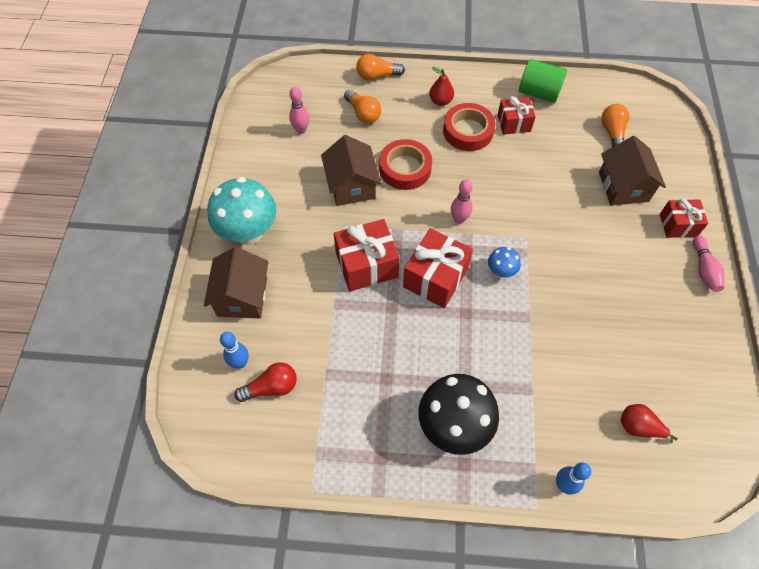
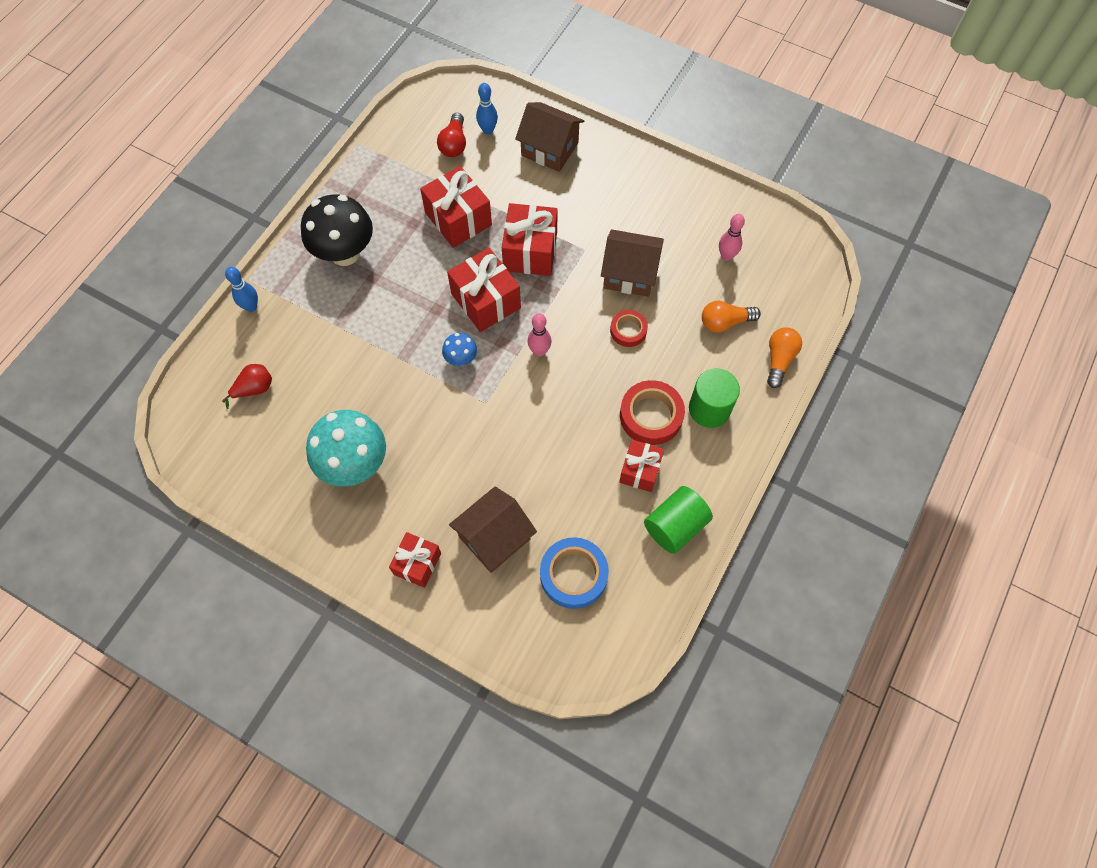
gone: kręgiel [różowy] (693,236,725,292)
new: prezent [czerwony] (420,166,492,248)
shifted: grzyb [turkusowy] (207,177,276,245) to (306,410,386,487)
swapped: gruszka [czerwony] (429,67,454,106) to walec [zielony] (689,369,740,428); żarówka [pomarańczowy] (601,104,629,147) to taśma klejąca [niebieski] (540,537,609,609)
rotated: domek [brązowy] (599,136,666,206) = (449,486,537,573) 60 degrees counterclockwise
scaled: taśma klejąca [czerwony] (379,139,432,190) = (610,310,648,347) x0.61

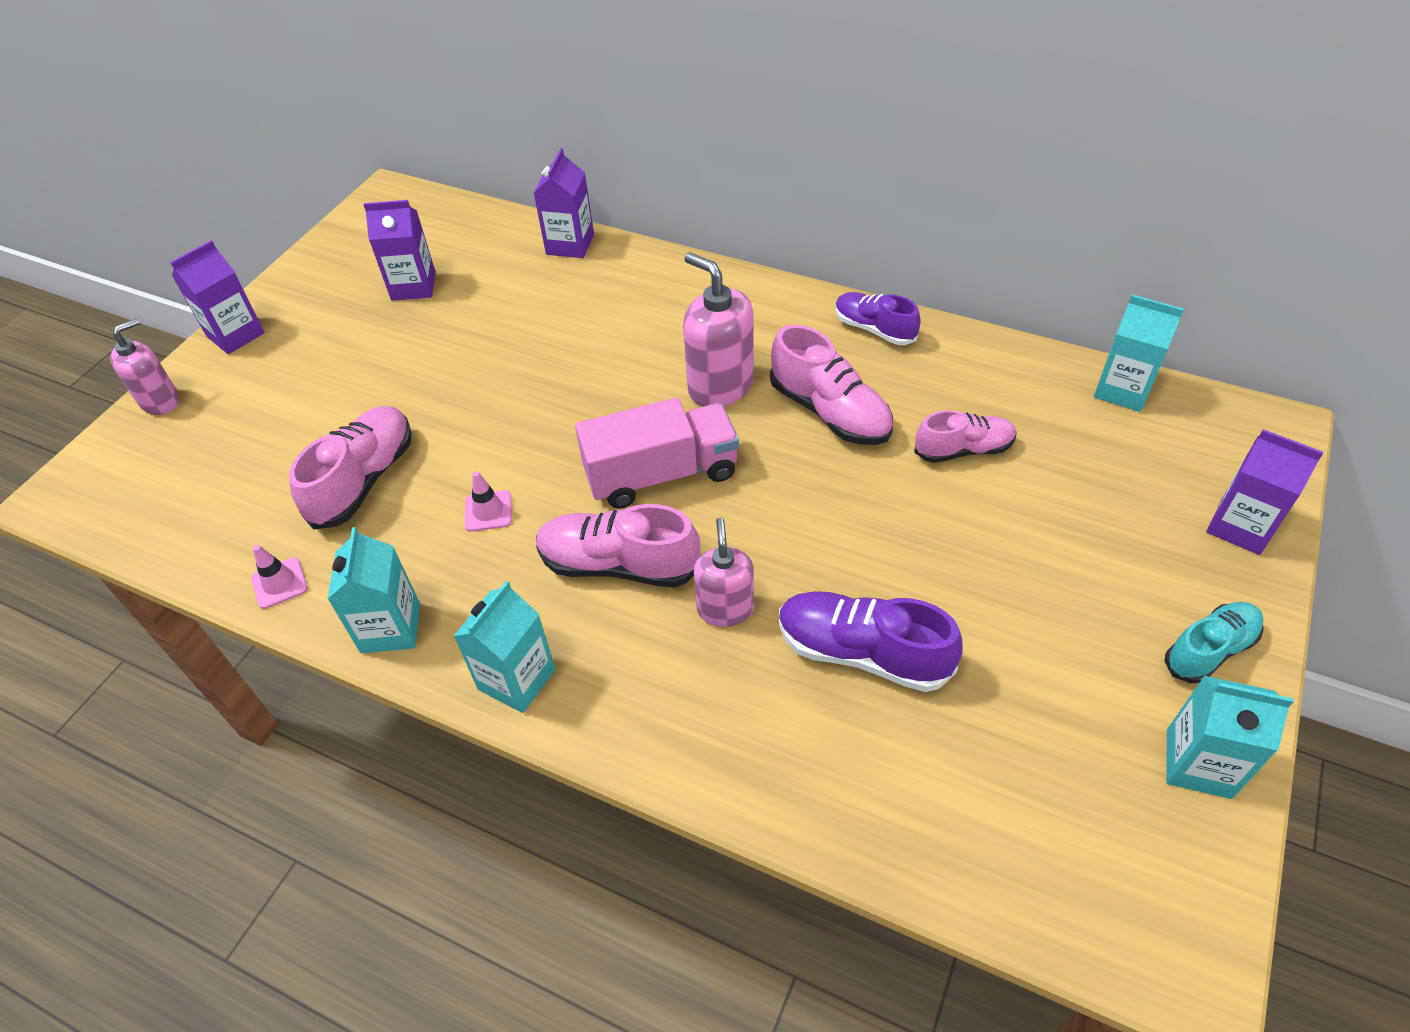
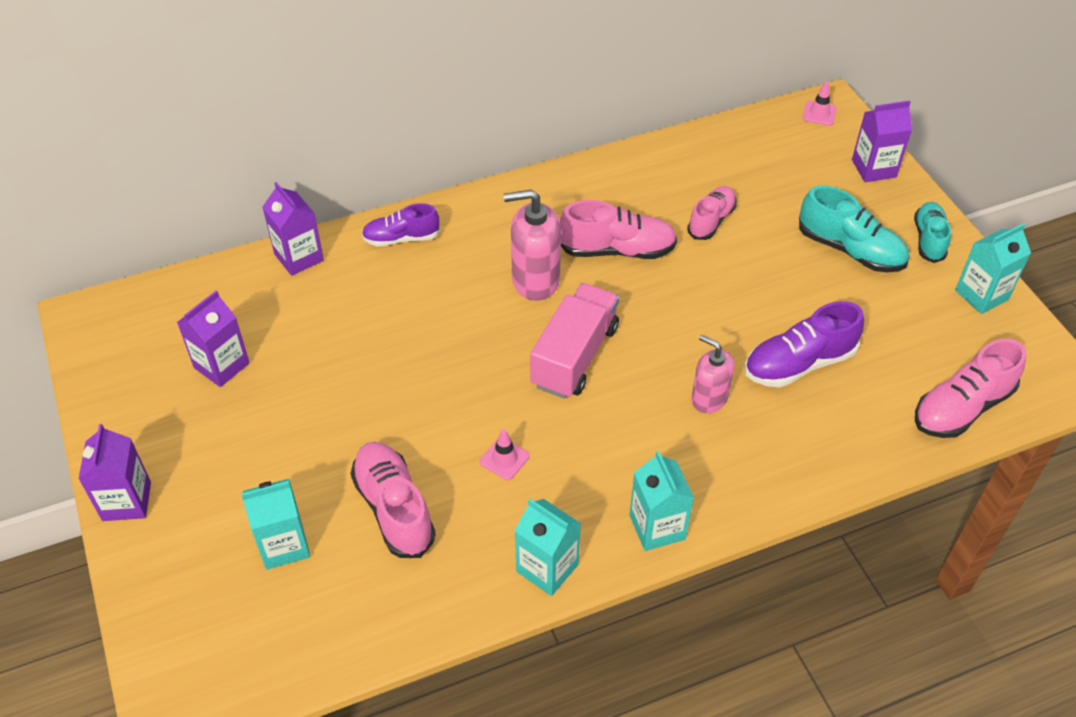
gone: dozownik mydła [różowy] (110,318,179,415)
new: but [turkusowy] (799,186,909,272)
shifted: but [fioletowy] (835,292,921,345) to (362,203,440,247); karton mleka [turkusowy] (1094,295,1184,412) to (241,479,310,570); but [różowy] (536,504,700,588) to (915,339,1026,438); pachołek [różowy] (251,545,308,609) to (803,82,836,126)

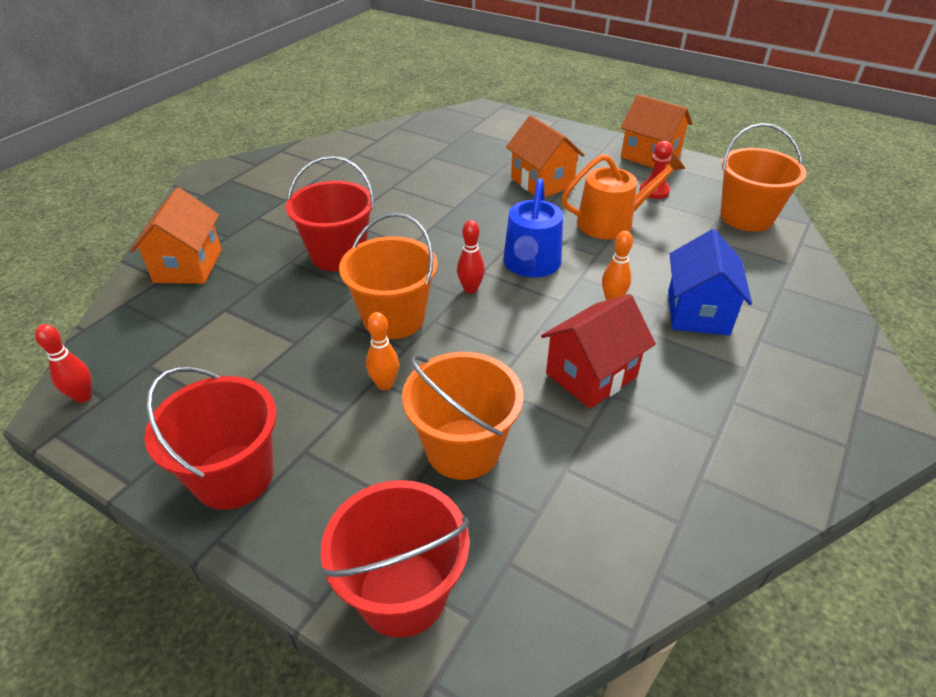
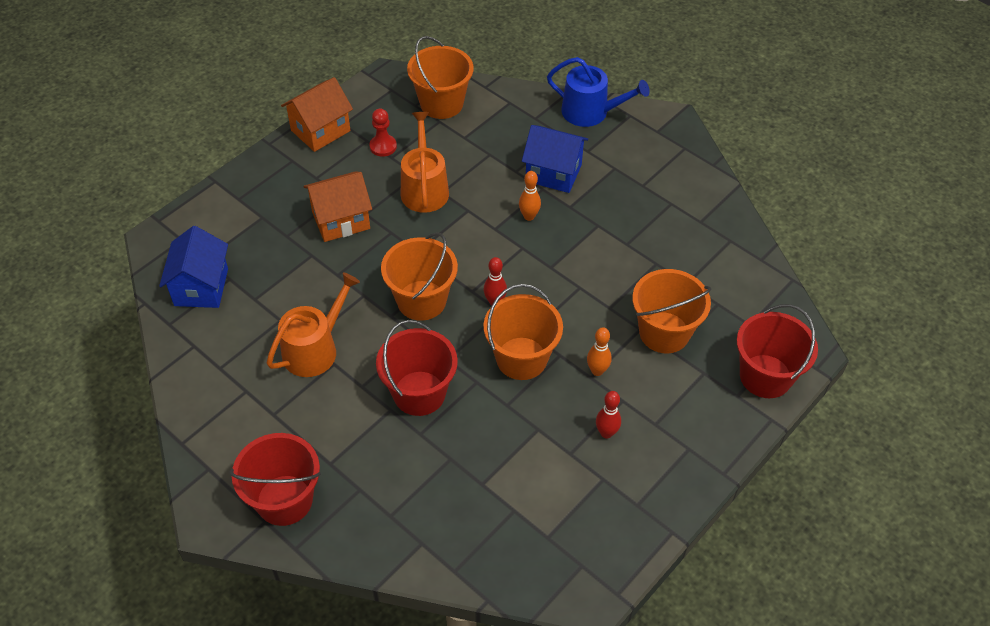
gone: domek [pomarańczowy] (130,187,222,284); domek [czerwony] (541,294,656,409)
new: domek [niebieski] (159,226,228,308); wiadro [pomarańczowy] (381,232,458,321); konewka [pomarańczowy] (267,272,360,377)
shifted: konewka [niebieski] (503,178,563,278) to (547,57,649,127); kręgiel [czerwony] (35,324,92,403) to (596,391,621,439); wiadro [czerwony] (144,367,277,510) to (229,433,321,526)

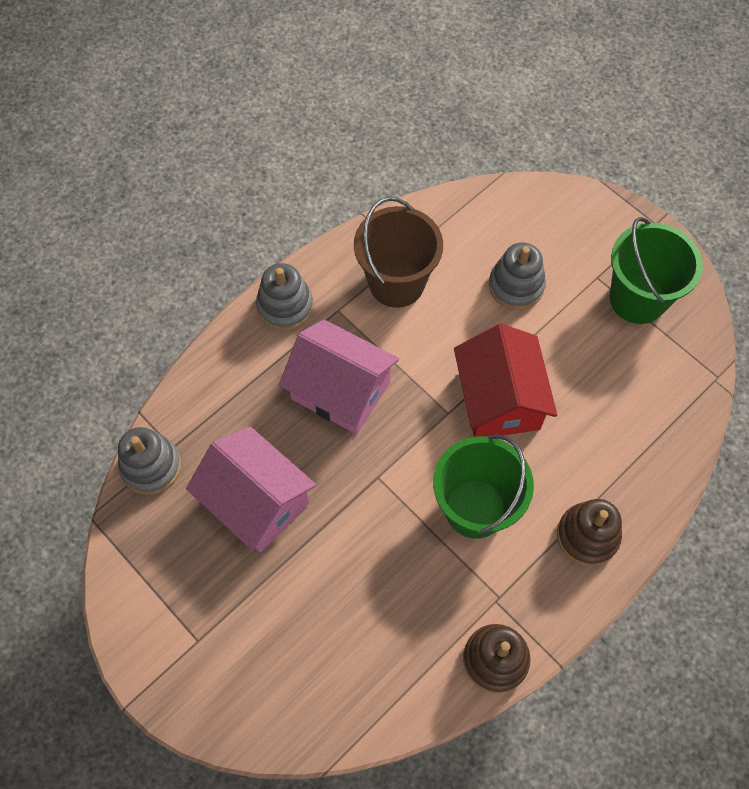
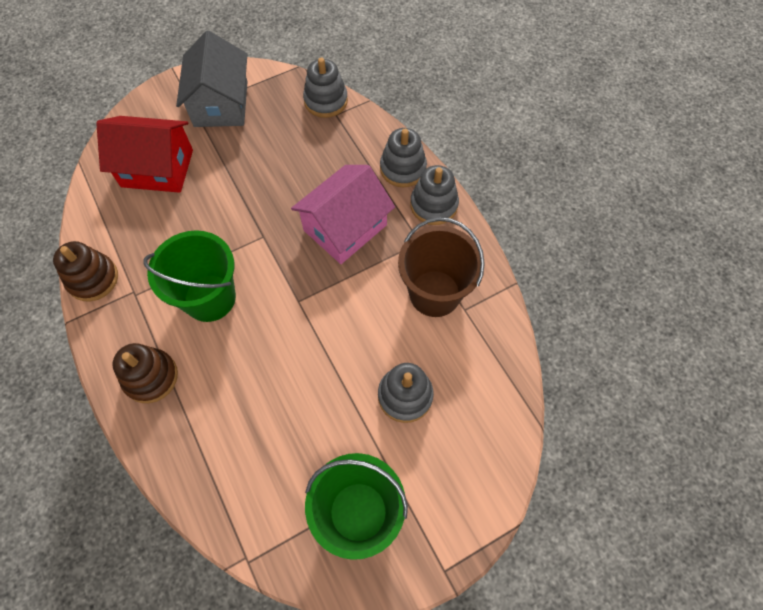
gone: domek [różowy] (186,426,316,552)
new: domek [szary] (176,31,248,127); zabawka nakładanka [szary] (380,128,427,187)
shifted: domek [czerwony] (454,324,557,437) to (96,116,193,193)

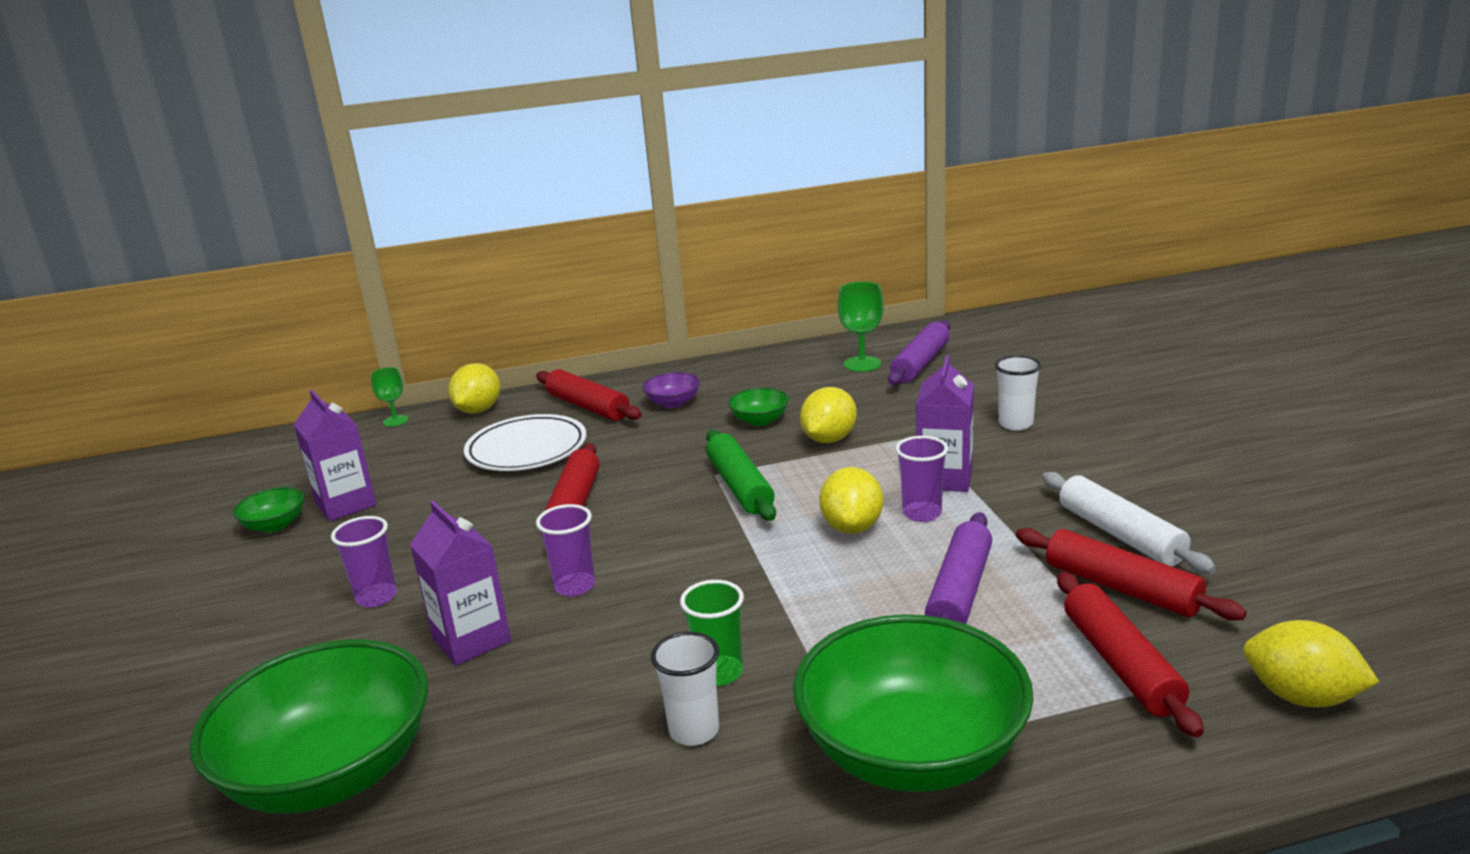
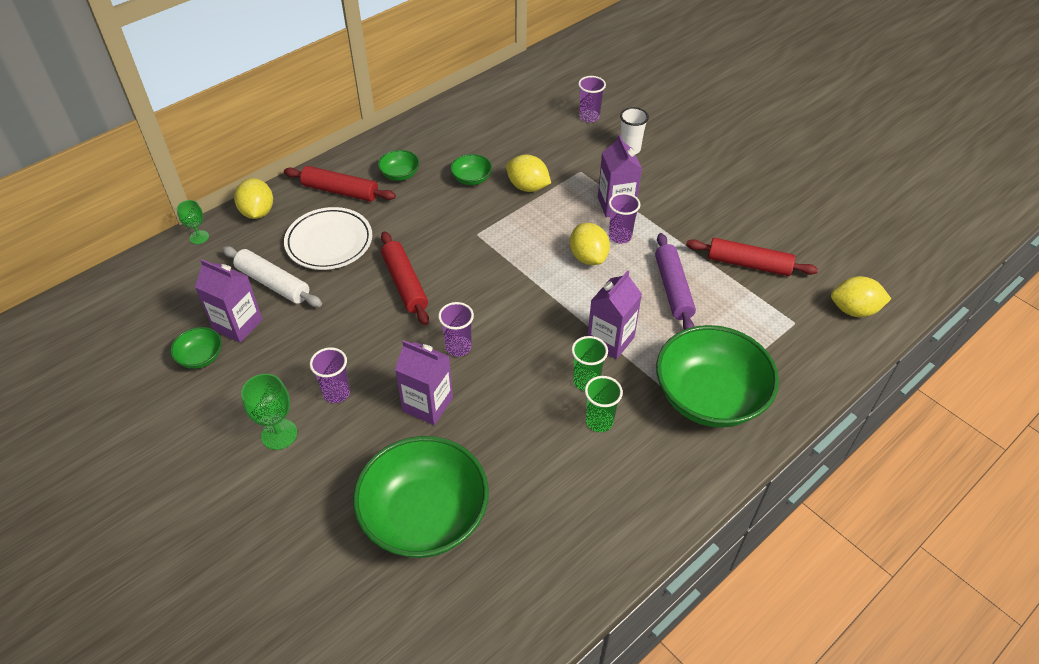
gone: wałek do ciasta [fioletowy] (888,320,950,385); wałek do ciasta [zielony] (706,430,776,521); wałek do ciasta [czerwony] (1057,572,1204,737)
new: szklanka [fioletowy] (578,76,606,123); karton mleka [fioletowy] (588,270,642,359)
shifted: kielich [zielony] (838,282,884,372) to (241,374,297,450); wałek do ciasta [biały] (1042,472,1216,574) to (222,246,322,307)
repainted: miska [fioletowy] (642,372,700,408) to miska [zielony] (378,150,419,181); szklanka [biały] (651,632,719,746) to szklanka [zielony] (585,376,623,432)
rotated: cytryna [żółty] (800,387,857,443) = (506,155,551,192) 60 degrees counterclockwise

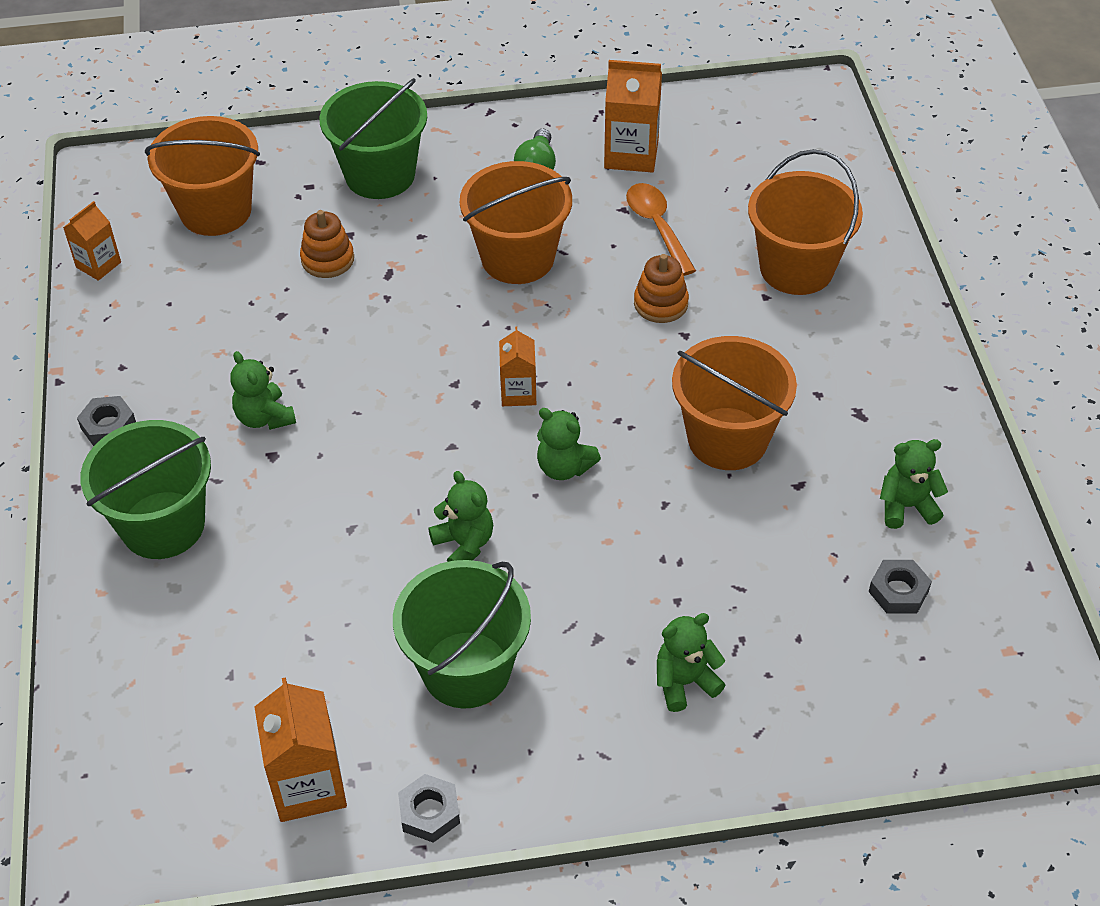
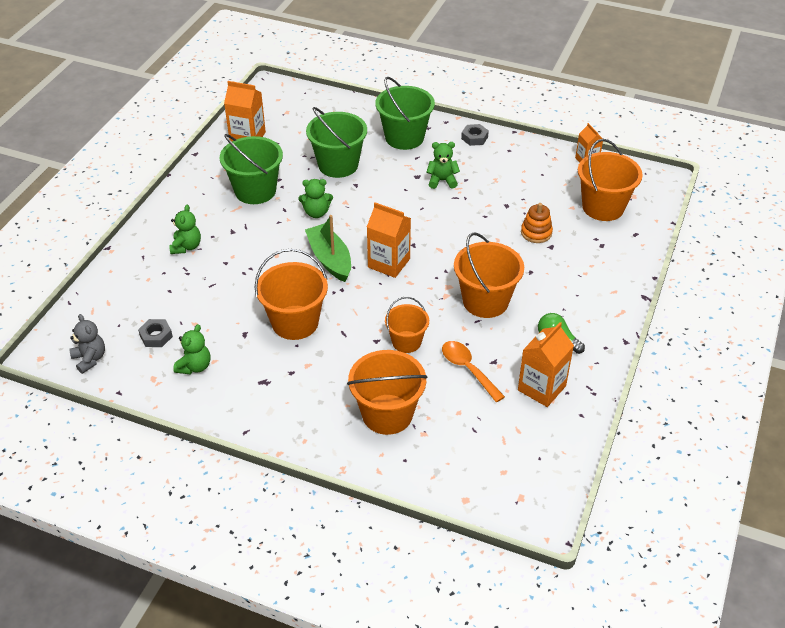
gone: nakrętka [szary] (398,774,460,843)
new: miś [szary] (69,314,105,374)
shifted: wiadro [zielony] (319,78,427,199) to (306,107,367,178)
swapped: zabawka nakładanka [pomarańczowy] (634,254,689,323) to wiadro [pomarańczowy] (385,297,429,353); miś [zielony] (537,408,601,480) to łódka [zielony] (305,215,351,282)
rotated: łyżka [pomarańczowy] (626,183,696,276) = (442,341,505,402) 135 degrees counterclockwise
scaled: karton mleka [pomarańczowy] (499,326,536,406) = (367,202,411,278) x1.63

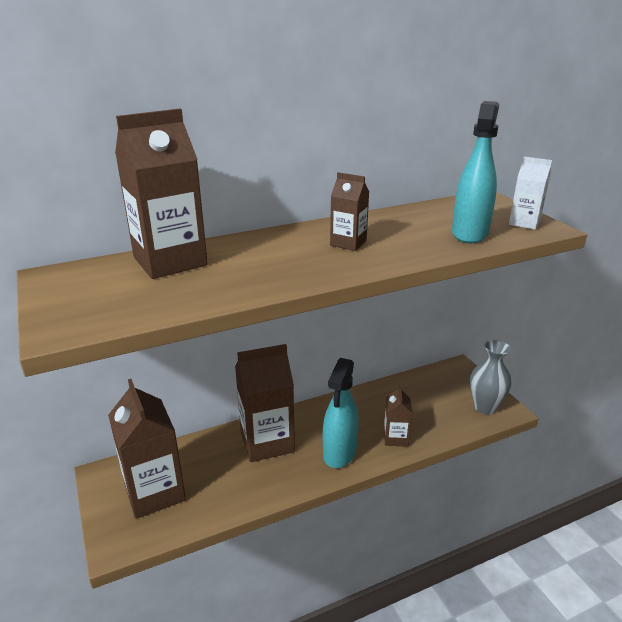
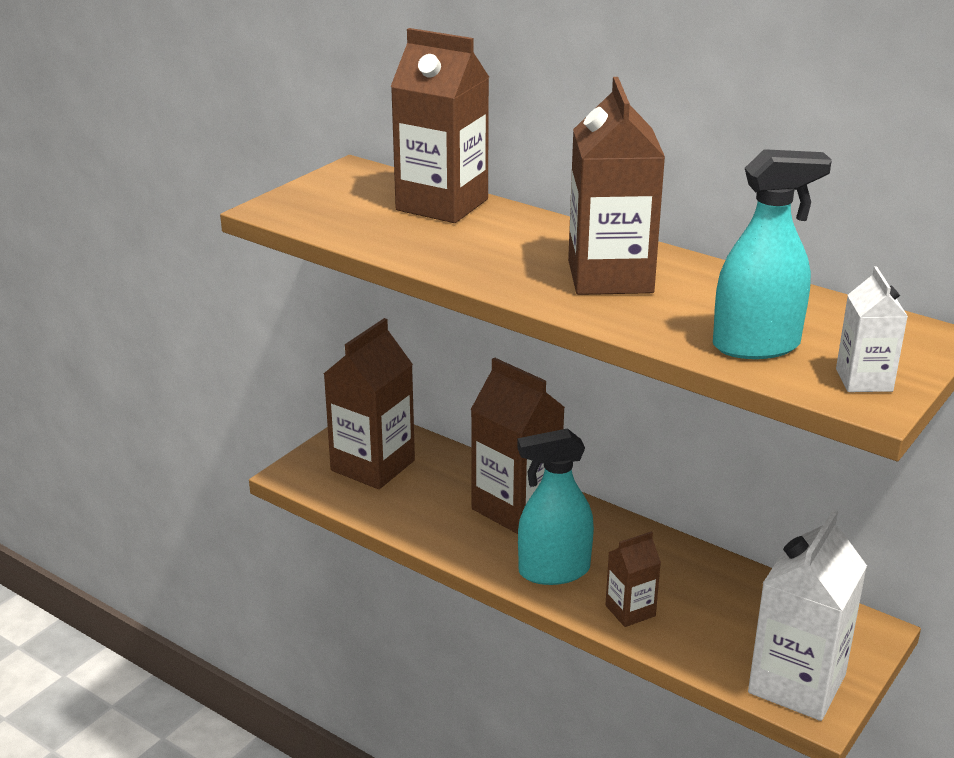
swapped: wazon [szary] (470,340,511,415) to karton mleka [biały] (748,509,867,721)
scaled: karton mleka [brązowy] (330,172,369,251) = (568,77,665,295) x1.93

